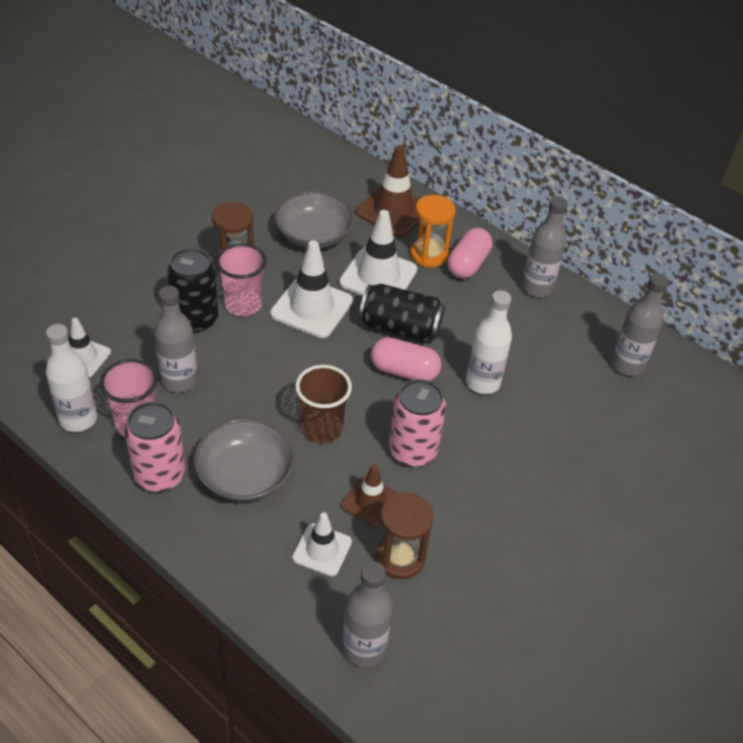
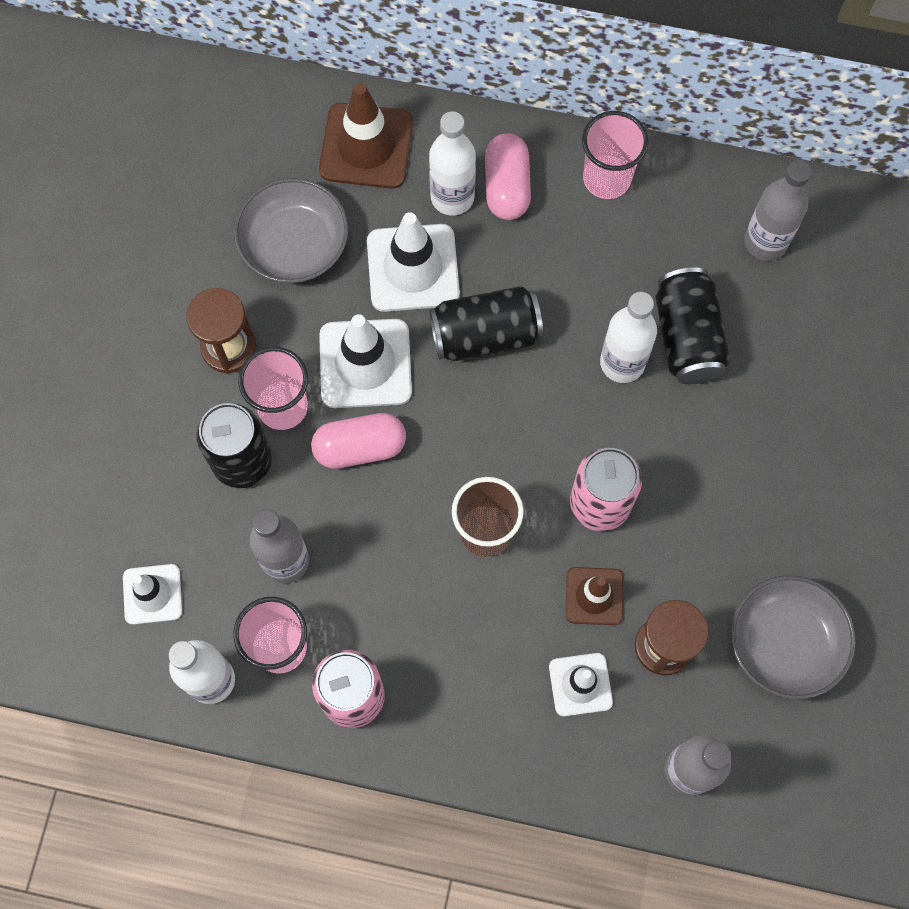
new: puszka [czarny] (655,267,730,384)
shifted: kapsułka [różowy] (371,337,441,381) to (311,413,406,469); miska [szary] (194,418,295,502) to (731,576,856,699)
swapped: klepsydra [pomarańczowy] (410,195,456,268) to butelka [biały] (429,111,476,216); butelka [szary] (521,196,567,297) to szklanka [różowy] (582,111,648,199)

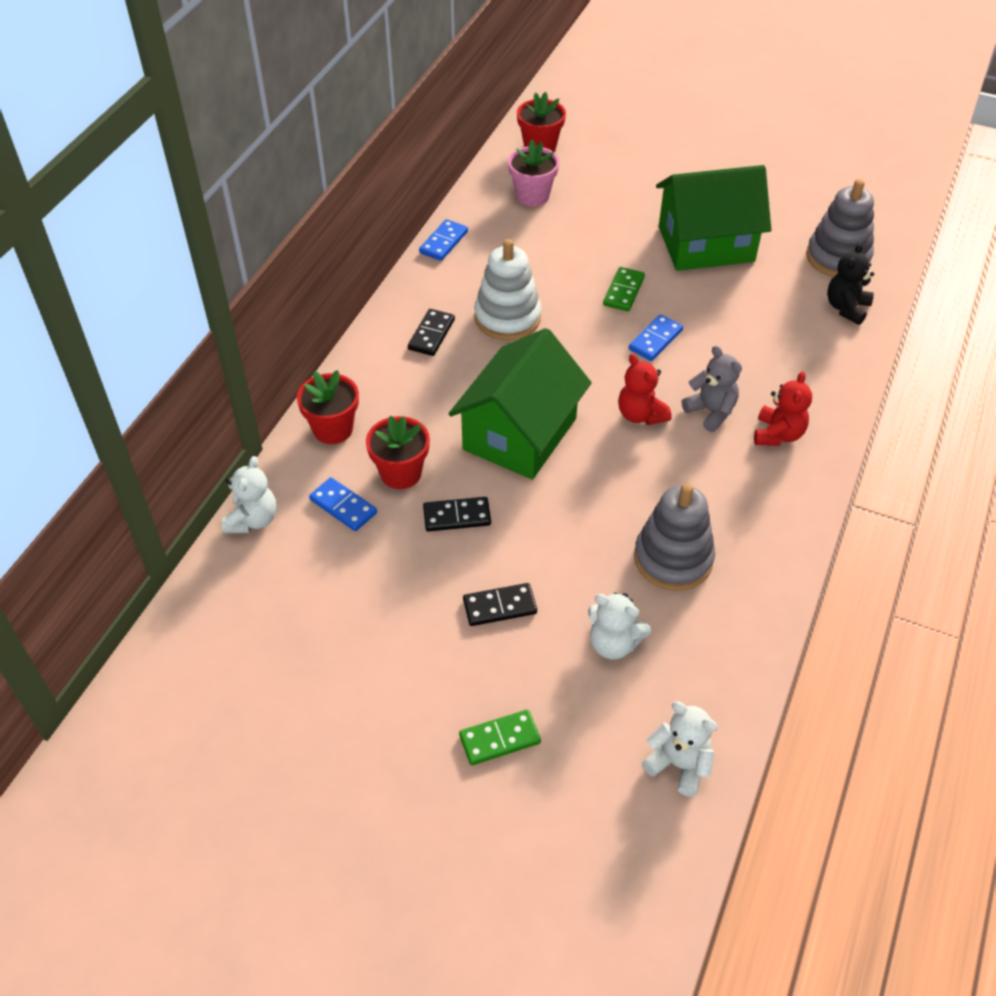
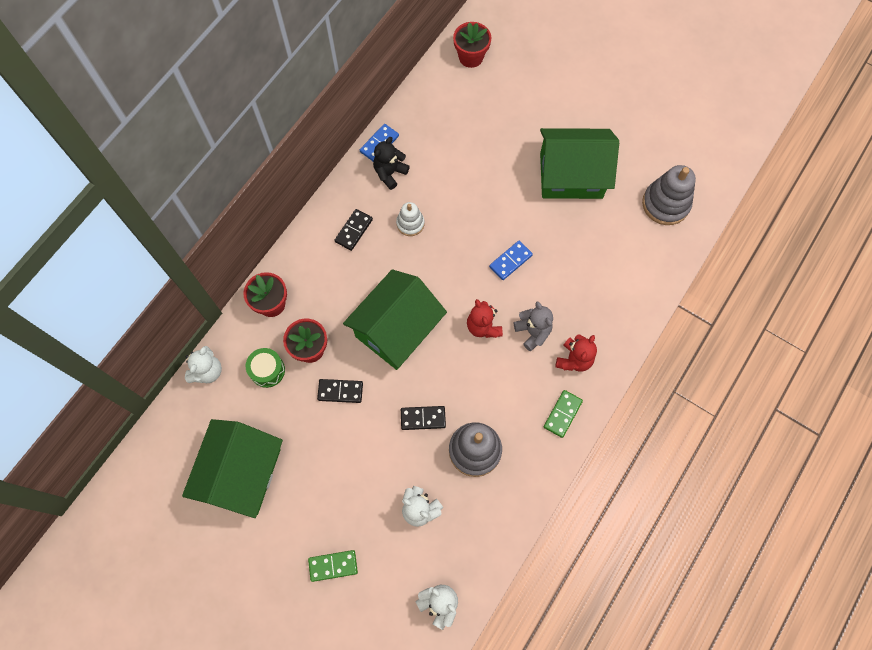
gone: doniczka [różowy] (508,140,559,206)
new: domek [zielony] (182,419,283,518)
shifted: miś [czarny] (827,243,874,325) to (373,137,410,190); kostka domina [zielony] (603,267,645,311) to (544,390,583,438); kostka domina [czarny] (463,583,537,626) to (401,406,446,430)
swapped: kostka domina [niebieski] (309,477,377,531) to bęben [zielony] (246,348,285,388)
scaled: zabawka nakładanka [biały] (474,239,542,341) = (396,202,424,236) x0.58

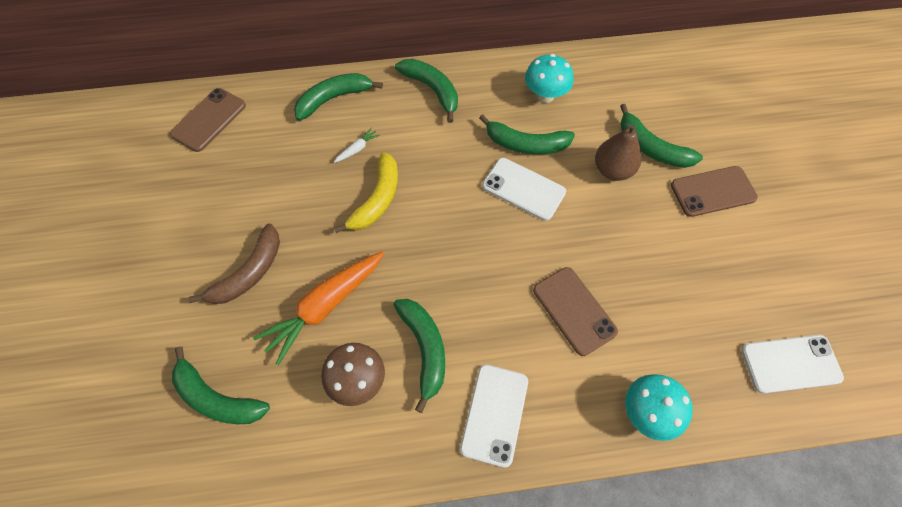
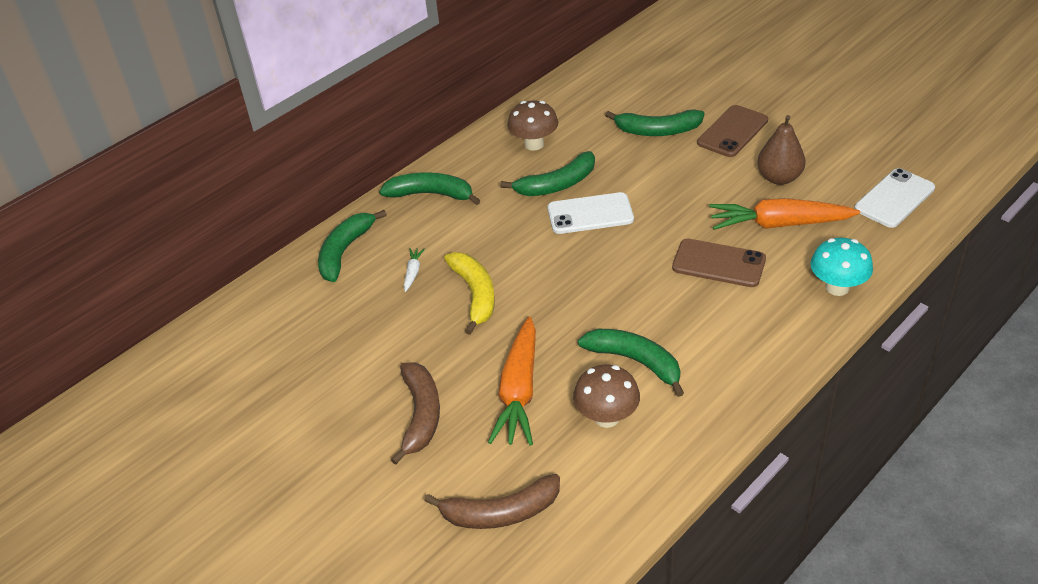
gone: telefon [brązowy] (170,88,246,152); telefon [biały] (460,365,528,468)
new: marchewka [pomarańczowy] (709,198,860,230)
shifted: gruszka [brązowy] (595,124,642,181) to (757,115,805,185)
repainted: grzyb [turkusowy] (525,54,573,103) to grzyb [brązowy] (507,101,558,151); banan [zielony] (172,346,270,424) to banan [brązowy] (425,474,560,529)

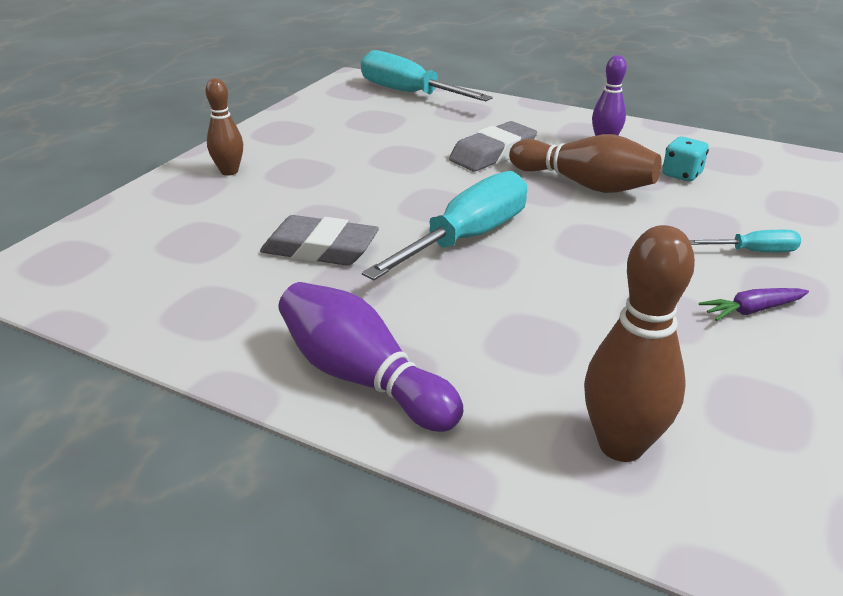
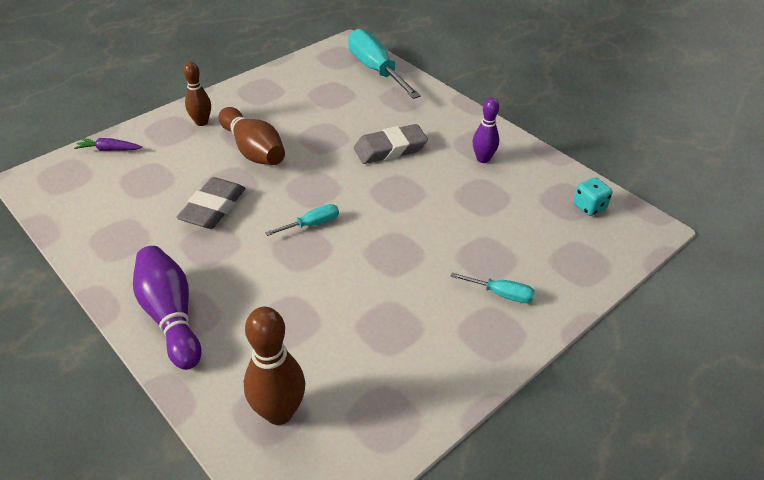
shifted: kręgiel [brązowy] (509,134,662,193) to (219,107,285,165); kostka do gry [turkusowy] (662,137,709,182) to (573,177,613,216); marchewka [fioletowy] (699,288,809,321) to (74,138,142,151)
rotated: gumka do mazania [szary] (260,215,379,266) = (176,177,246,229) 75 degrees clockwise
scaled: śrubokręt [turkusowy] (362,171,527,280) = (265,204,339,236) x0.47

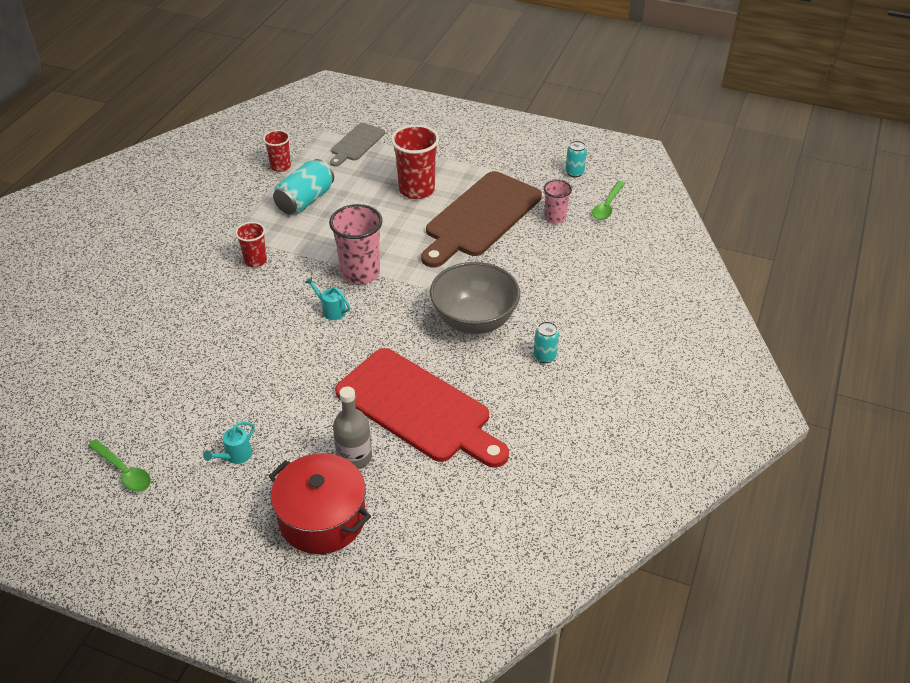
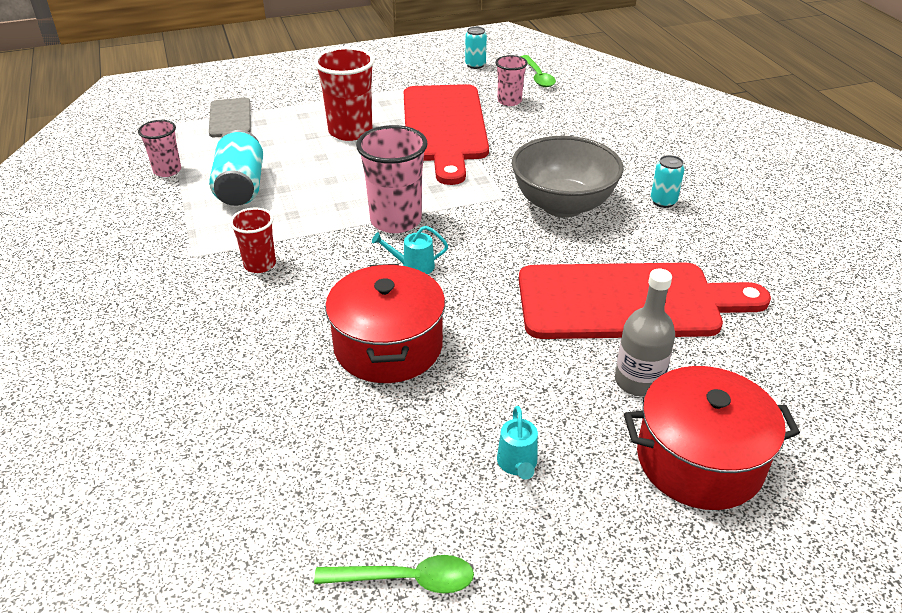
new: garnek [czerwony] (325,264,445,383)
repainted: szklanka [czerwony] (263,130,291,172) to szklanka [różowy] (138,120,181,177); deska do krojenia [brązowy] (421,171,542,267) to deska do krojenia [czerwony] (404,84,489,185)

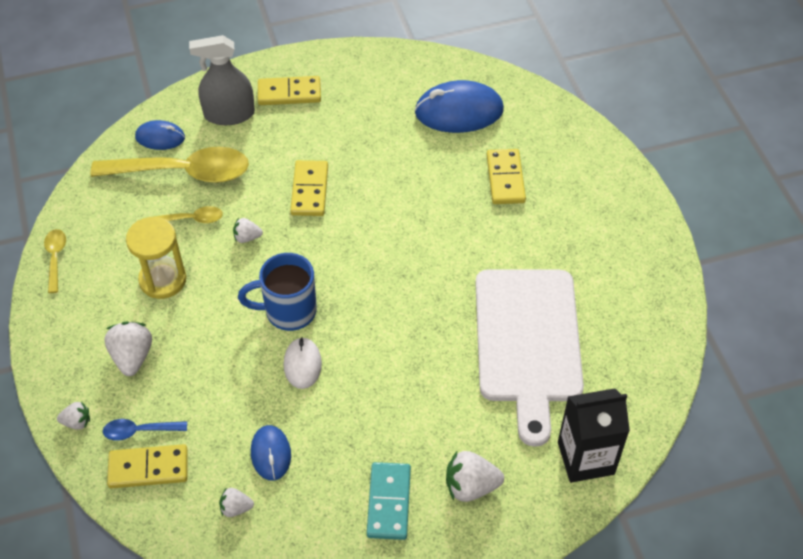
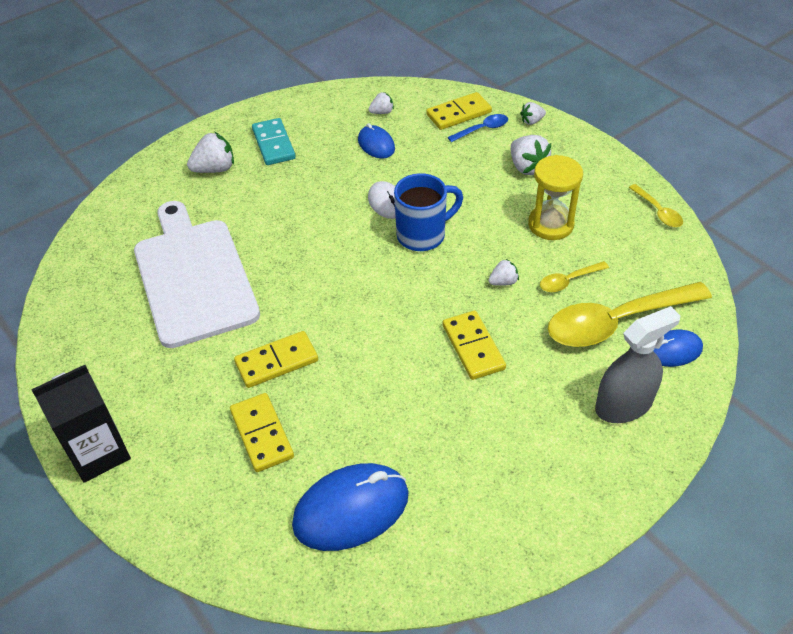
shifted: kostka domina [żółty] (258,76,321,105) to (234,331,318,388); karton mleka [czarny] (558,388,630,483) to (31,365,131,483)

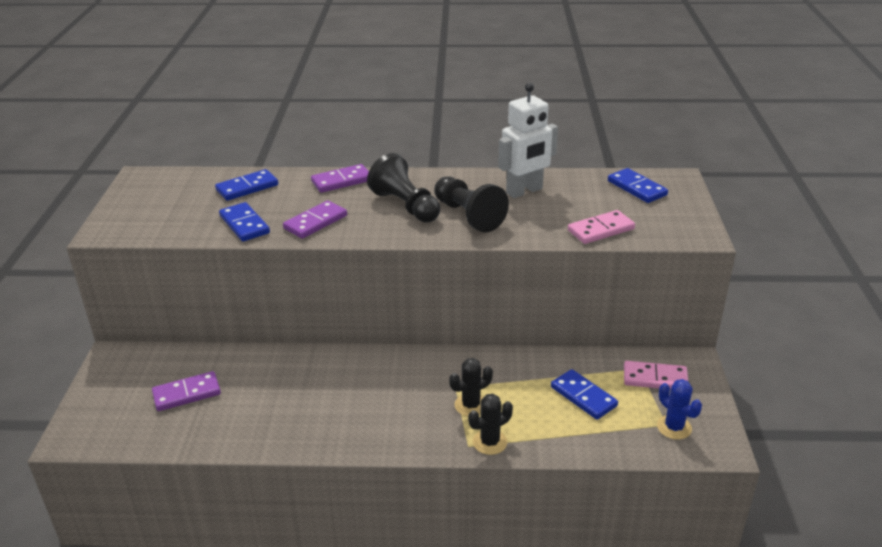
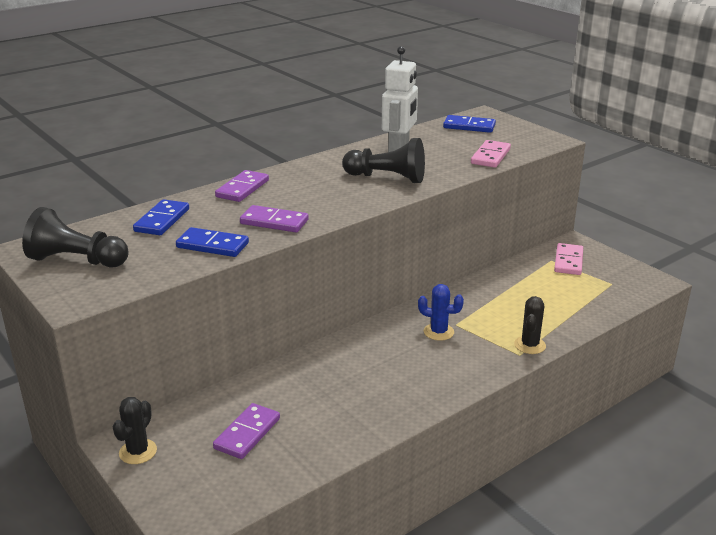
gone: kostka domina [niebieski] (551,369,618,420)
shifted: pionek [czarny] (367,153,440,222) to (22,207,129,267); kaktus [czarny] (449,358,493,416) to (113,397,157,464); kaktus [niebieski] (657,379,702,440) to (418,284,464,341)
rotated: kostka domina [fioletowy] (283,200,347,239) = (240,205,309,232) 75 degrees counterclockwise; kostka domina [różowy] (624,361,689,390) = (554,243,583,275) 45 degrees counterclockwise

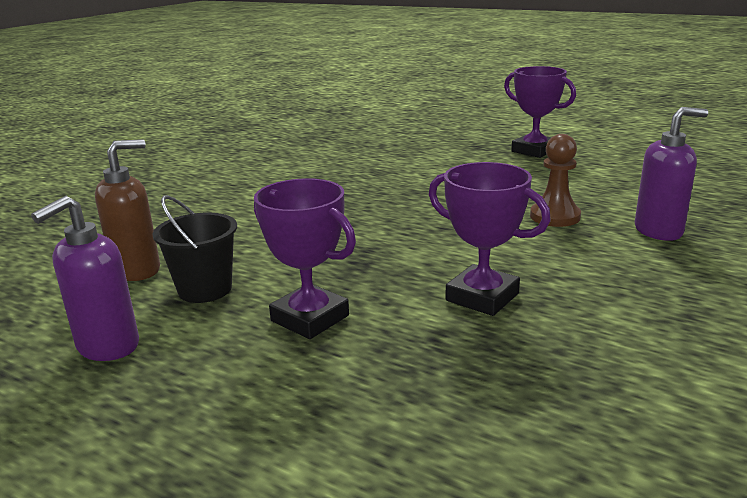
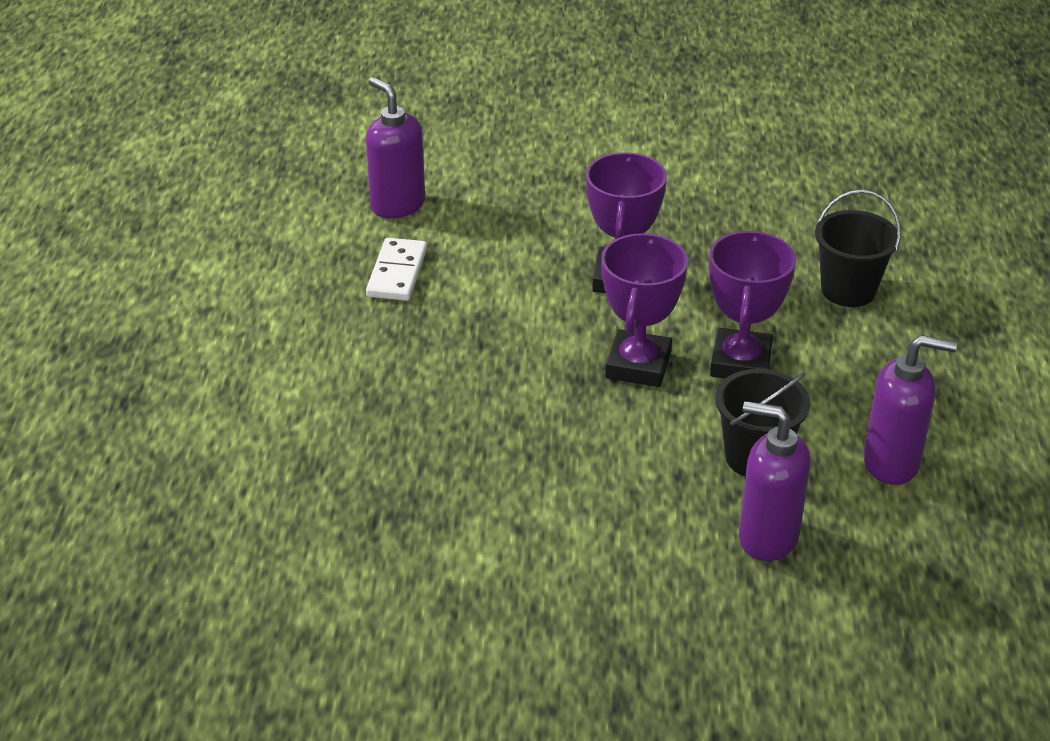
new: wiadro [czarny] (815,190,901,307)
shifted: puchar [fioletowy] (504,66,576,158) to (601,233,688,387)
swapped: pionek [brązowy] (530,134,581,227) to kostka domina [biały] (366,238,427,301)
repainted: dozownik mydła [brązowy] (95,139,160,281) to dozownik mydła [fioletowy] (739,401,810,561)

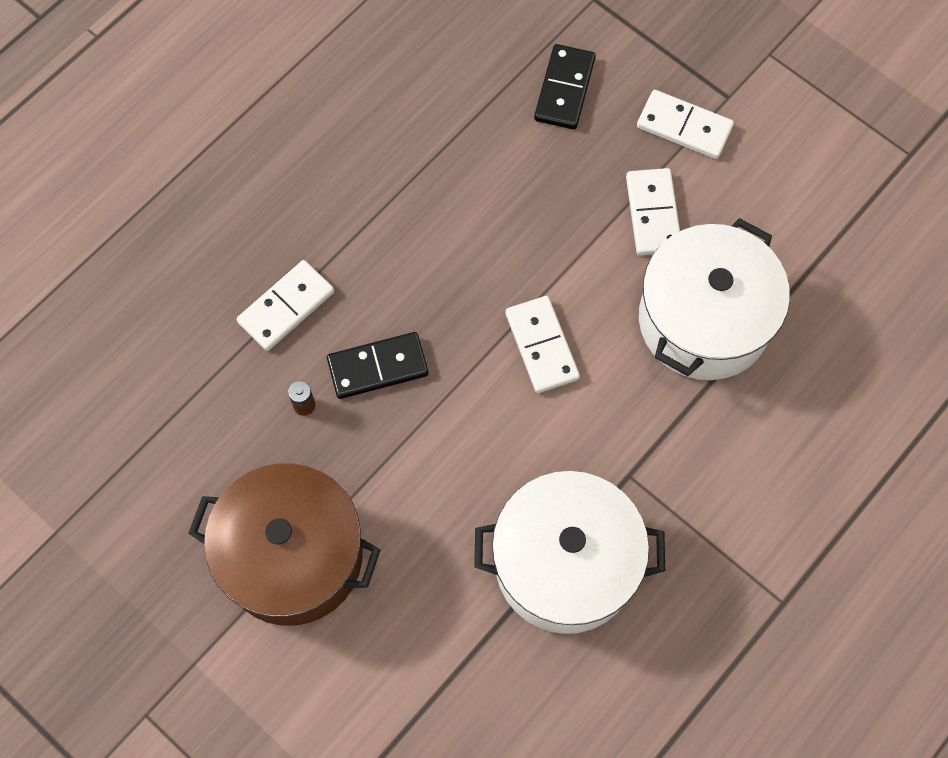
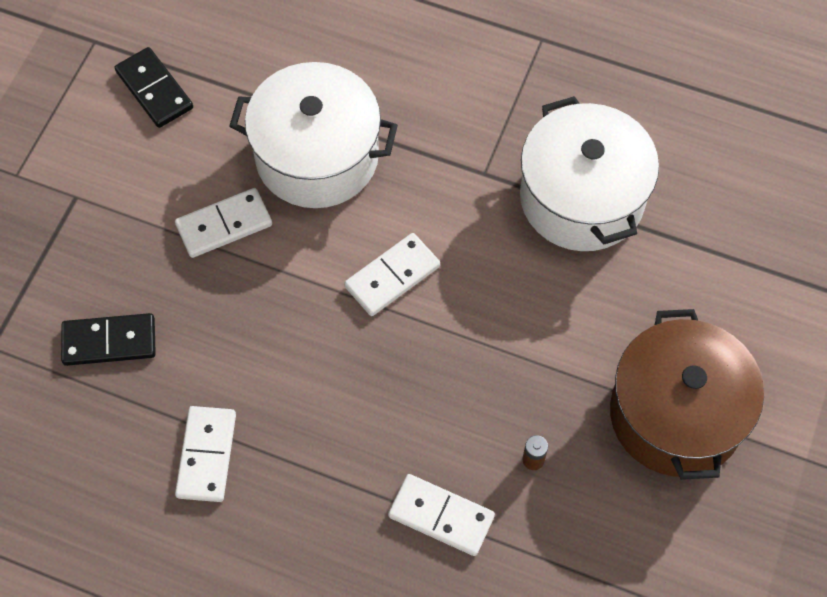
shifted: kostka domina [biały] (637,90,734,159) to (175,406,236,502); kostka domina [czarny] (327,332,428,399) to (115,47,193,128)

